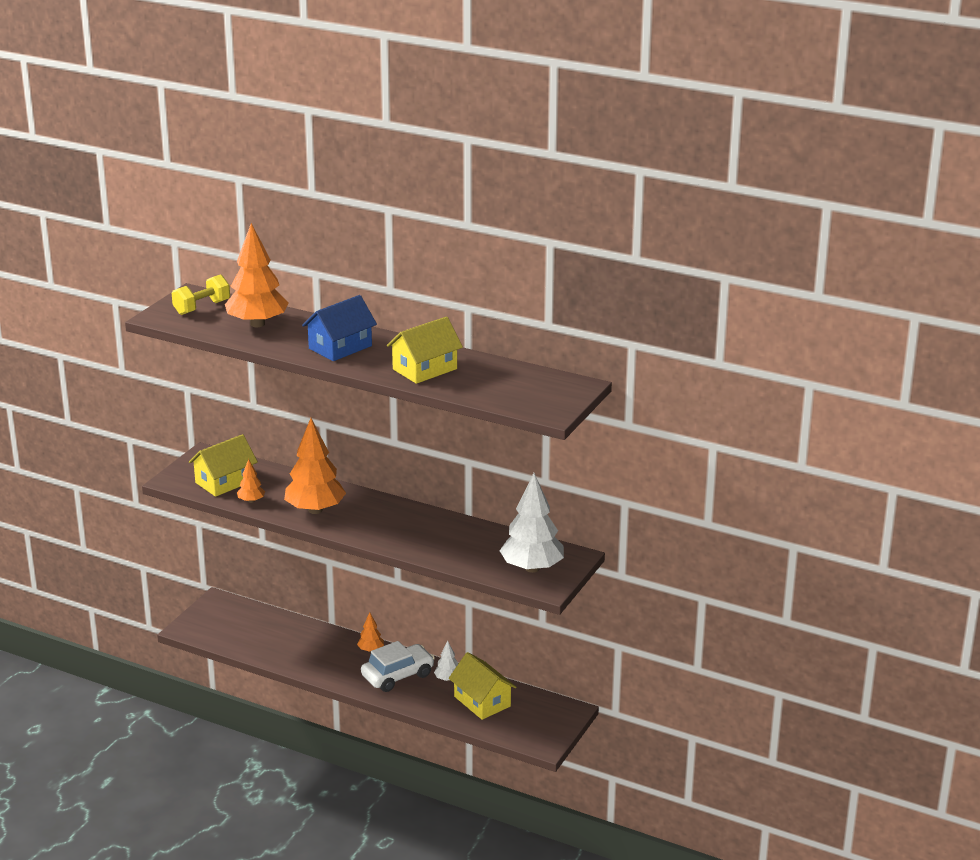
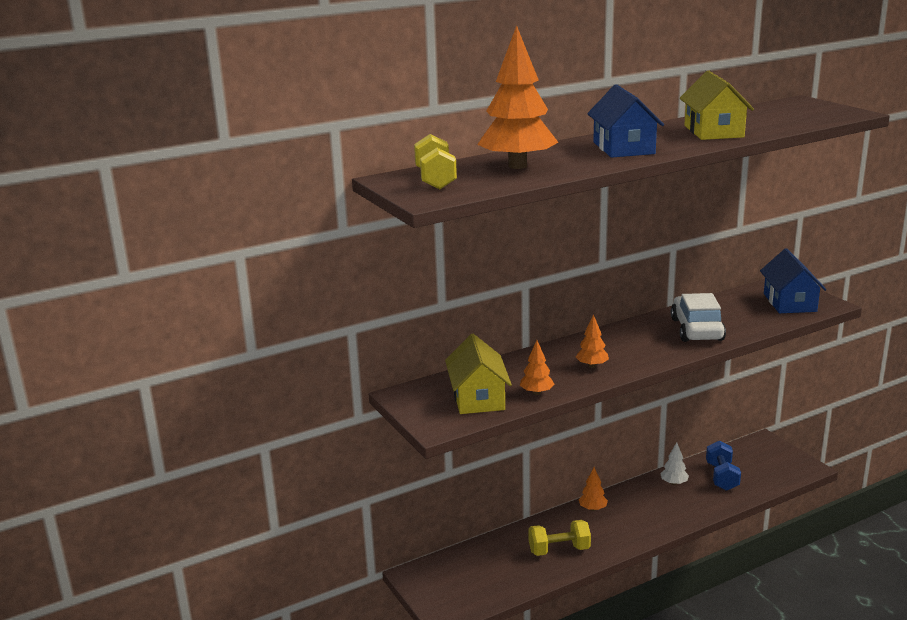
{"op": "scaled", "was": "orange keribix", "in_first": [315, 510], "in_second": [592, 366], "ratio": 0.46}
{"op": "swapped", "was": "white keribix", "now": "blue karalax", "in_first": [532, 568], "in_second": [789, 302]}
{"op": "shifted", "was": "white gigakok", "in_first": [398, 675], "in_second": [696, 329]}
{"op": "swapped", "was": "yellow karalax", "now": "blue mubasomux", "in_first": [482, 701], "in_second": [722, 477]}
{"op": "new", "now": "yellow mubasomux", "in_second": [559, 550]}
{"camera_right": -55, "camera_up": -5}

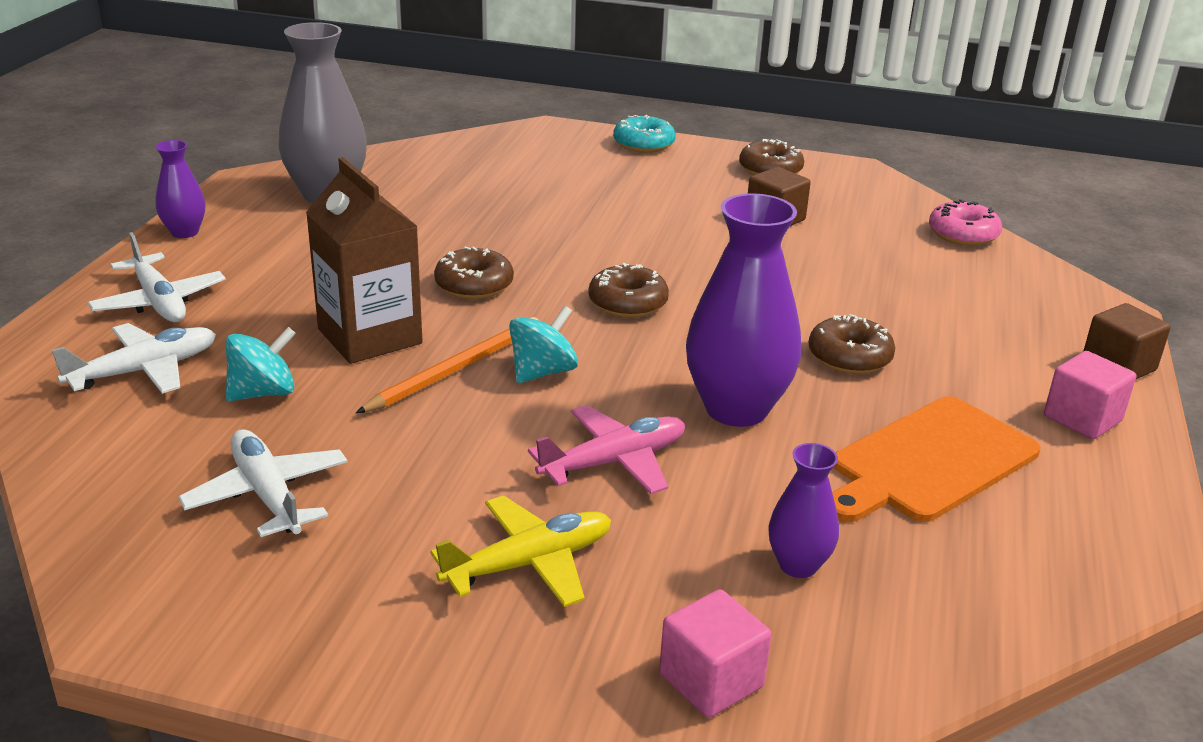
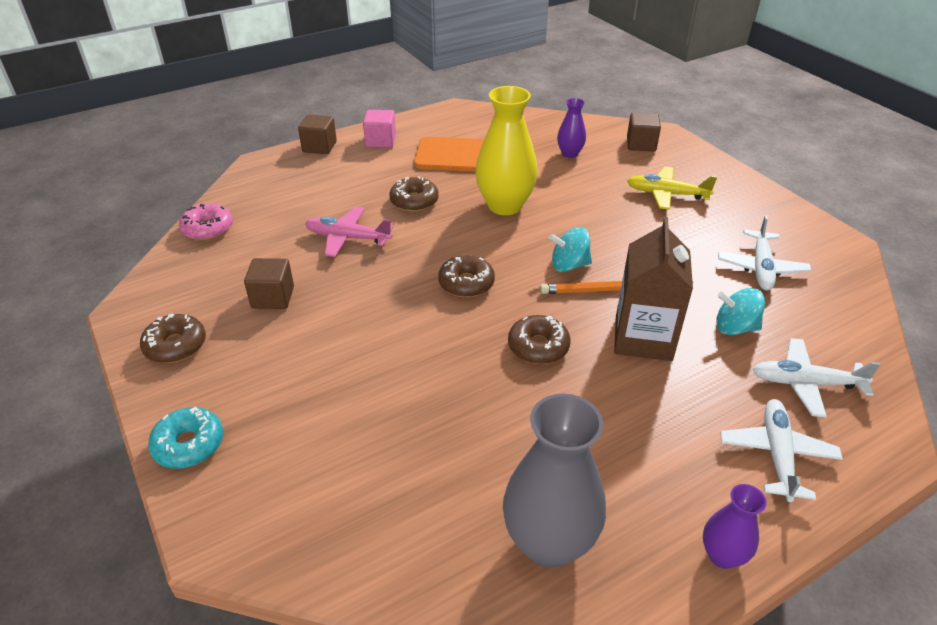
{"op": "repainted", "was": "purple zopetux", "now": "yellow zopetux", "in_first": [736, 409], "in_second": [505, 205]}
{"op": "shifted", "was": "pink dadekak", "in_first": [614, 462], "in_second": [347, 238]}
{"op": "repainted", "was": "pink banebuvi", "now": "brown banebuvi", "in_first": [711, 680], "in_second": [641, 144]}
{"camera_right": -135, "camera_up": 10}

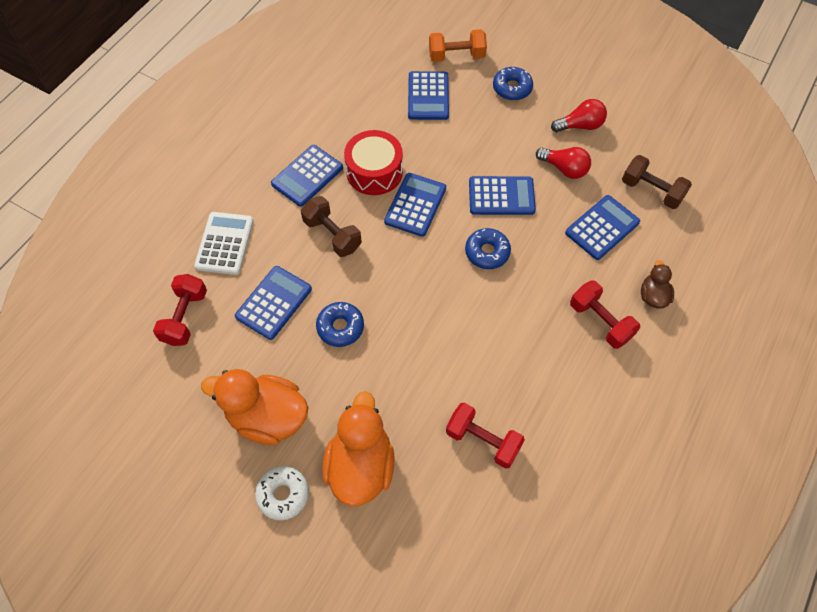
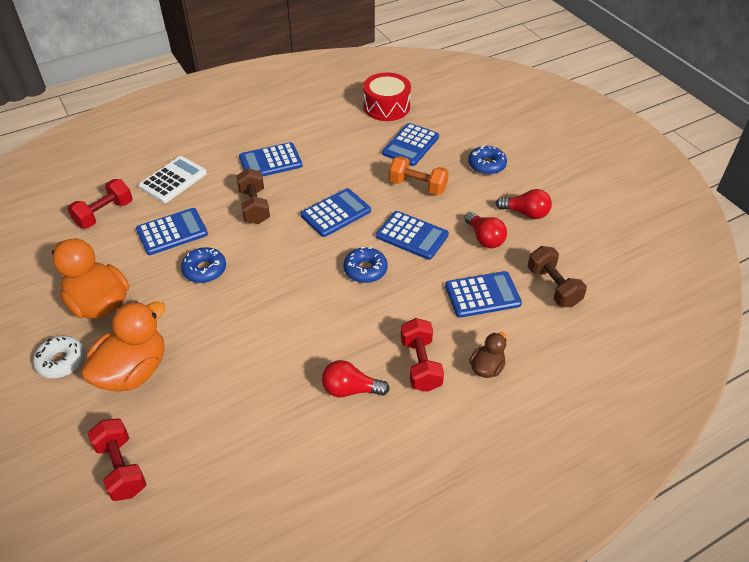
{"op": "shifted", "was": "orange mubasomux", "in_first": [456, 56], "in_second": [417, 186]}
{"op": "shifted", "was": "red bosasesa", "in_first": [374, 172], "in_second": [386, 107]}
{"op": "shifted", "was": "red mubasomux", "in_first": [482, 440], "in_second": [121, 468]}
{"op": "new", "now": "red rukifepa", "in_second": [350, 389]}
{"camera_right": 30, "camera_up": -15}

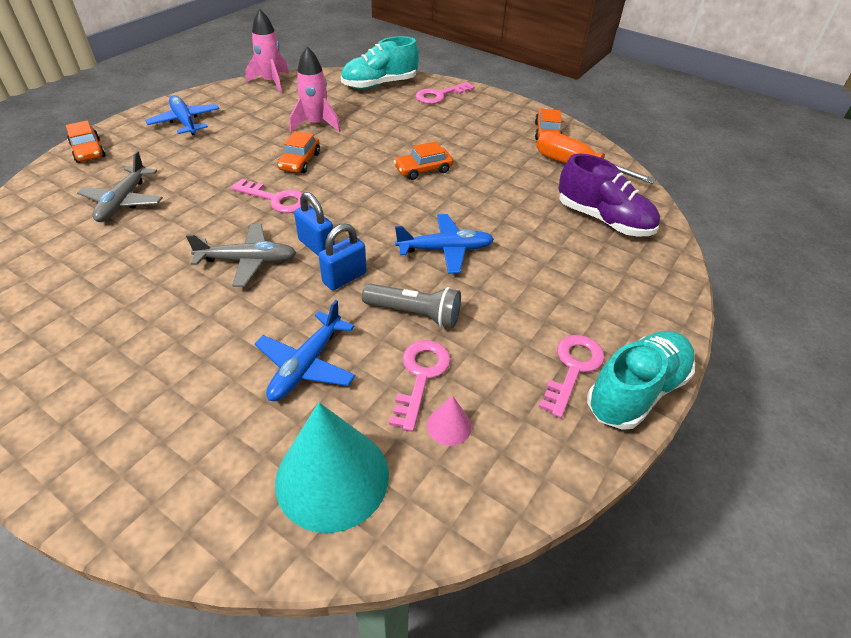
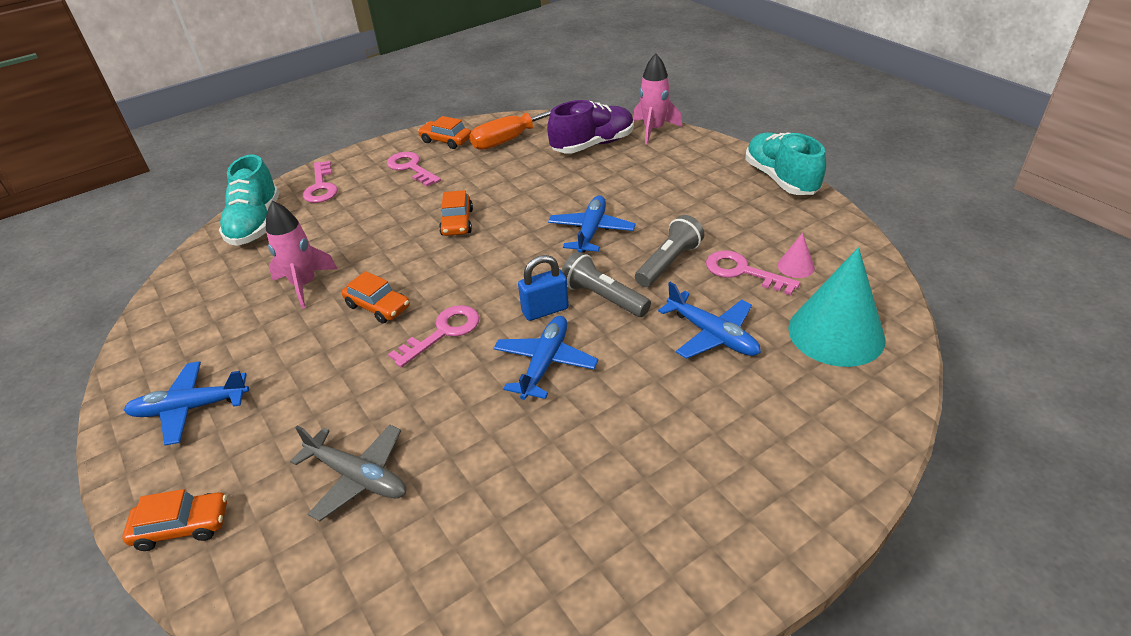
{"op": "shifted", "was": "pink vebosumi", "in_first": [271, 82], "in_second": [653, 130]}
{"op": "repainted", "was": "grey dadekak", "now": "blue dadekak", "in_first": [248, 261], "in_second": [545, 363]}
{"op": "swapped", "was": "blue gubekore", "now": "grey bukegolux", "in_first": [344, 278], "in_second": [603, 297]}
{"op": "shifted", "was": "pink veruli", "in_first": [573, 368], "in_second": [411, 168]}
{"camera_right": -65, "camera_up": -5}

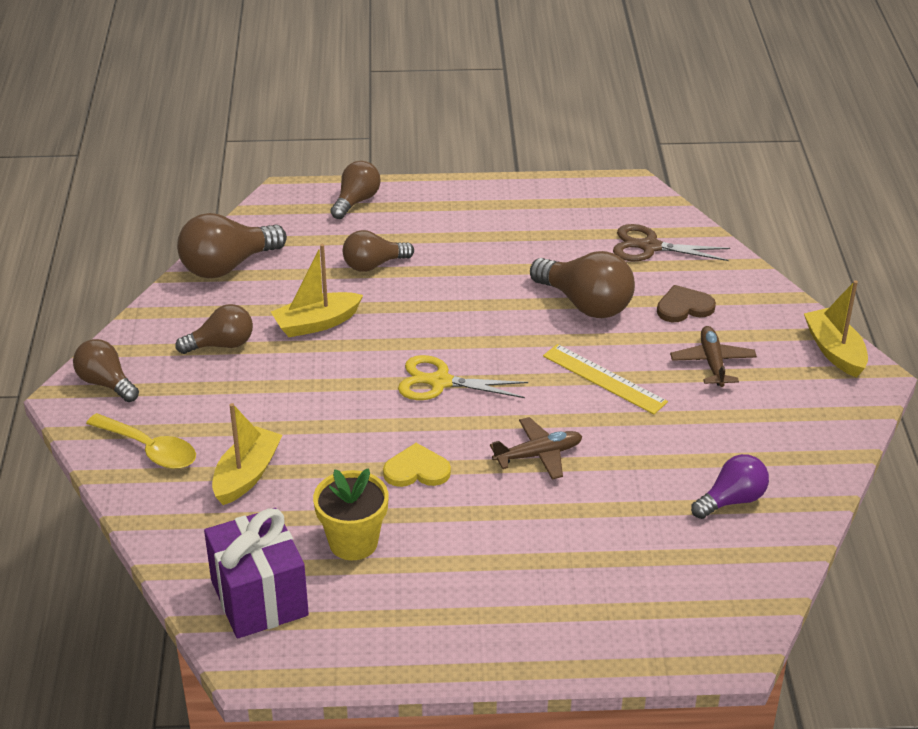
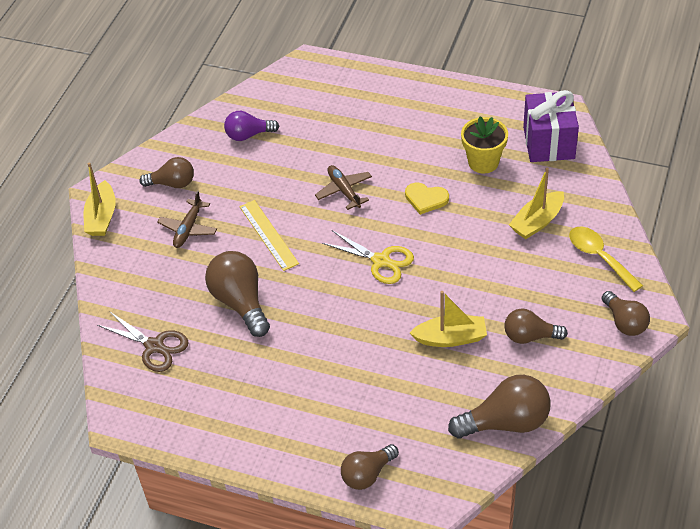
{"op": "shifted", "was": "brown rukifepa", "in_first": [373, 265], "in_second": [172, 183]}
{"op": "gone", "was": "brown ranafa", "in_first": [684, 307]}
{"op": "rotated", "was": "brown dadekak", "in_first": [538, 455], "in_second": [344, 190], "clockwise": 60}
{"camera_right": -155, "camera_up": 10}

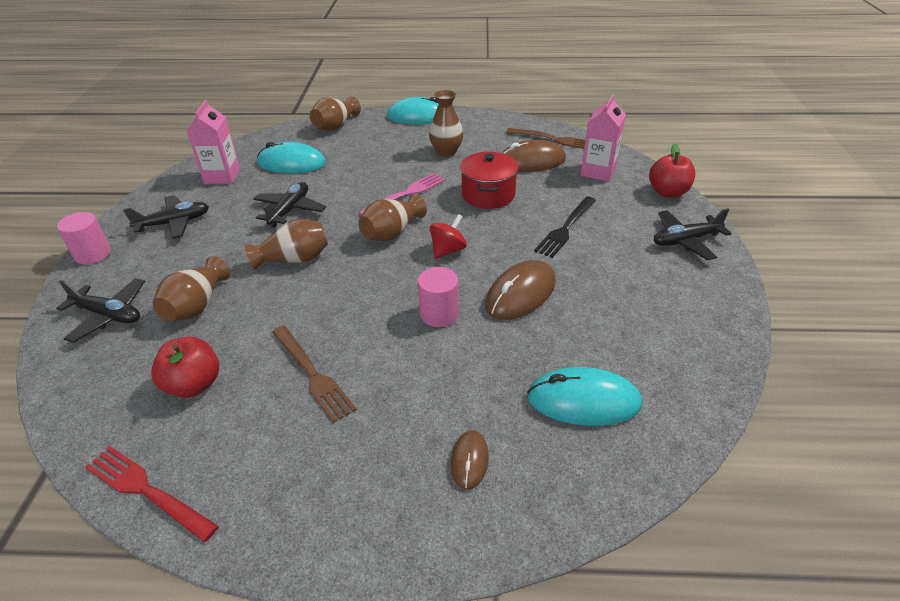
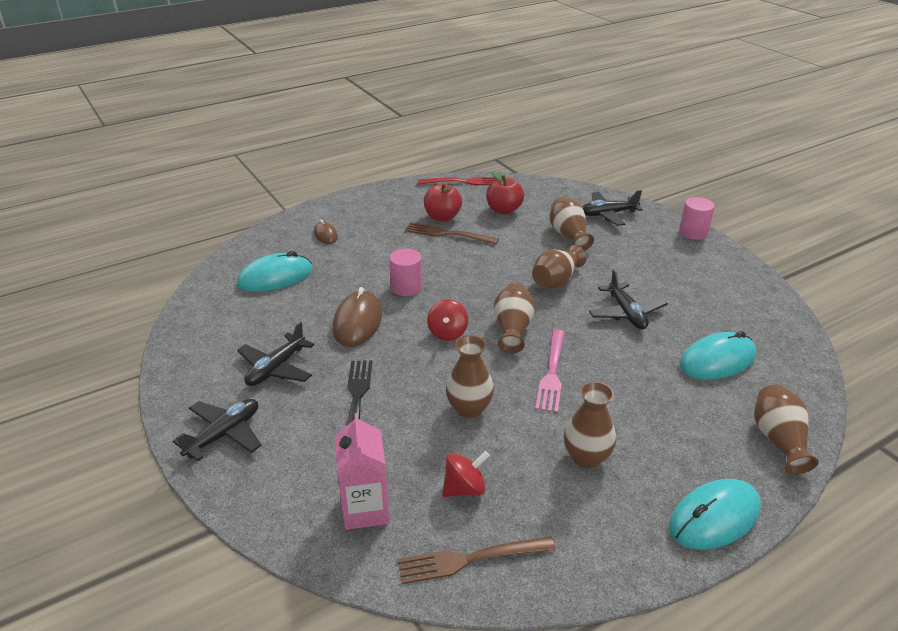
{"op": "gone", "was": "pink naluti", "in_first": [222, 176]}
{"op": "swapped", "was": "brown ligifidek", "now": "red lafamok", "in_first": [531, 162], "in_second": [465, 488]}
{"op": "shifted", "was": "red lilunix", "in_first": [668, 192], "in_second": [442, 217]}
{"op": "swapped", "was": "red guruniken", "now": "brown zopetux", "in_first": [488, 195], "in_second": [469, 408]}
{"op": "shifted", "was": "black dadekak", "in_first": [174, 223], "in_second": [276, 368]}
{"camera_right": 145, "camera_up": -5}

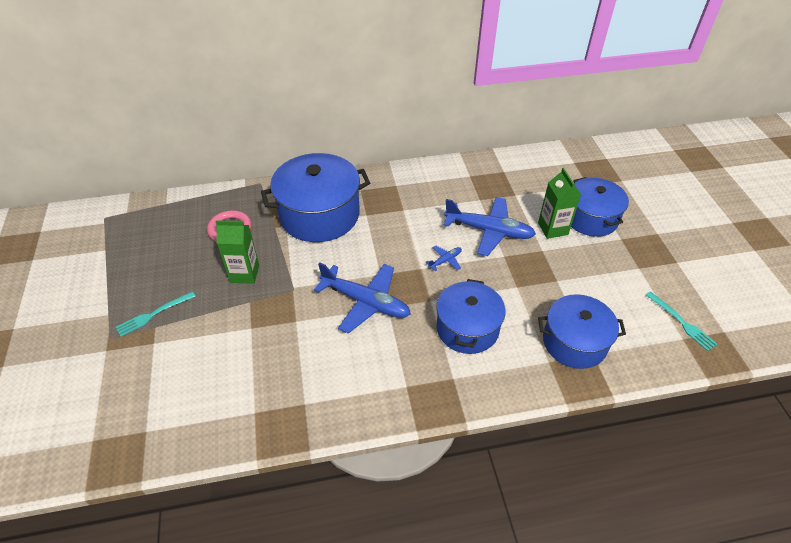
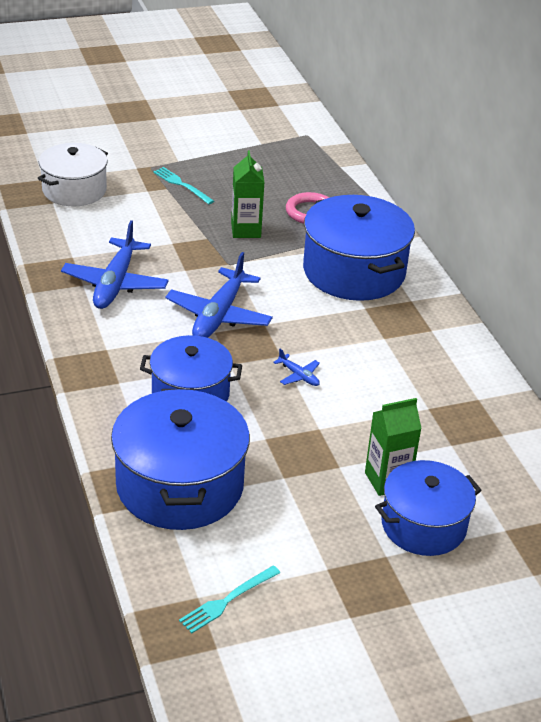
{"op": "shifted", "was": "blue dadekak", "in_first": [489, 231], "in_second": [115, 283]}
{"op": "scaled", "was": "blue guruniken", "in_first": [574, 342], "in_second": [179, 485], "ratio": 1.51}
{"op": "new", "now": "white guruniken", "in_second": [74, 190]}
{"camera_right": 80, "camera_up": -10}

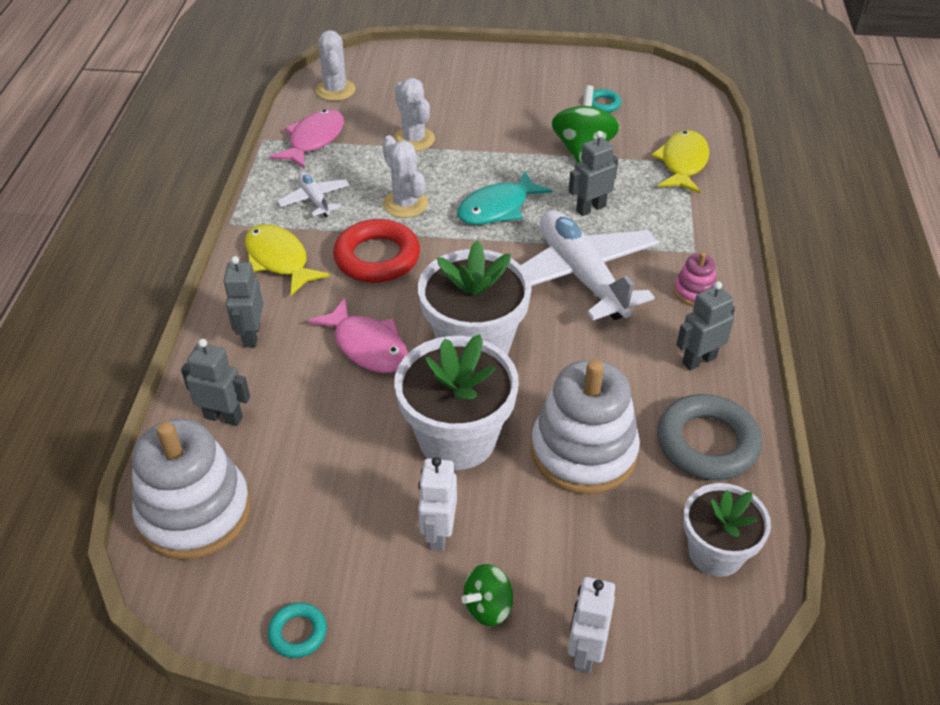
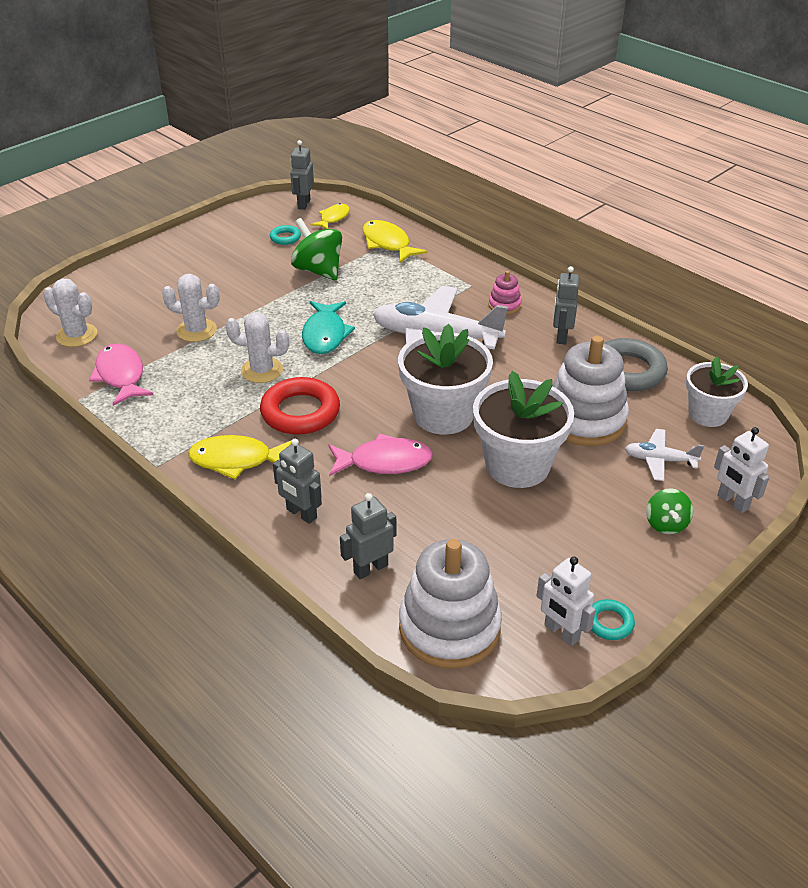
{"op": "shifted", "was": "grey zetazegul", "in_first": [590, 208], "in_second": [303, 204]}
{"op": "shifted", "was": "white dadekak", "in_first": [315, 200], "in_second": [660, 460]}
{"op": "shifted", "was": "white zetazegul", "in_first": [438, 533], "in_second": [561, 632]}
{"op": "new", "now": "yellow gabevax", "in_second": [333, 218]}
{"camera_right": -50, "camera_up": -5}

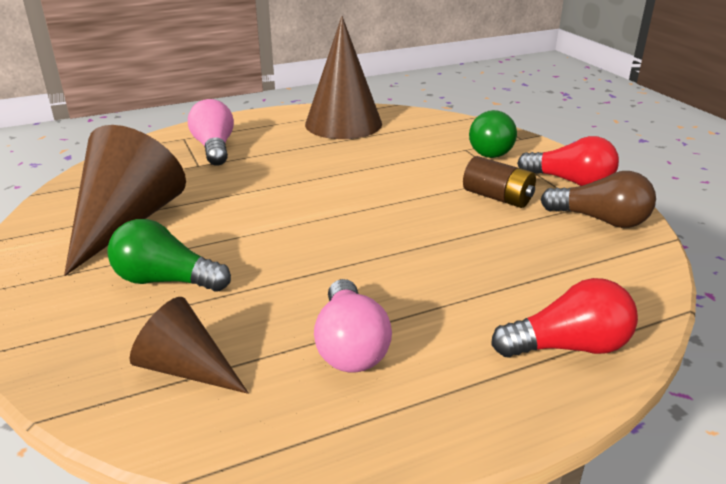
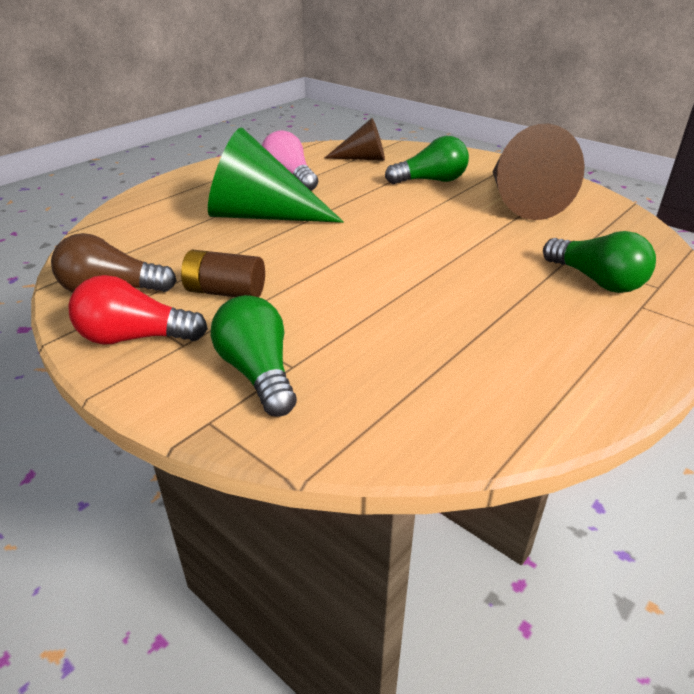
{"op": "gone", "was": "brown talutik", "in_first": [343, 124]}
{"op": "repainted", "was": "pink rukifepa", "now": "green rukifepa", "in_first": [214, 148], "in_second": [596, 281]}
{"op": "gone", "was": "red rukifepa", "in_first": [568, 346]}
{"op": "new", "now": "green talutik", "in_second": [261, 215]}
{"camera_right": 155, "camera_up": 5}

